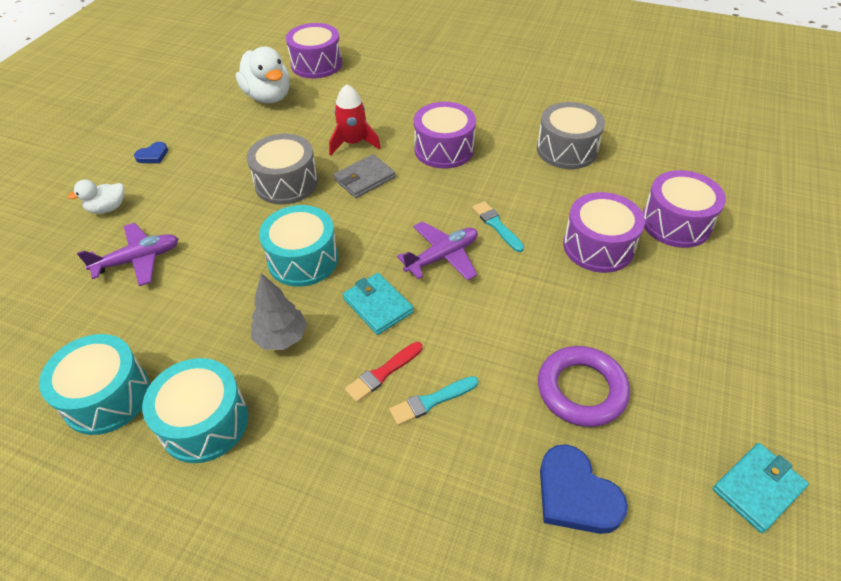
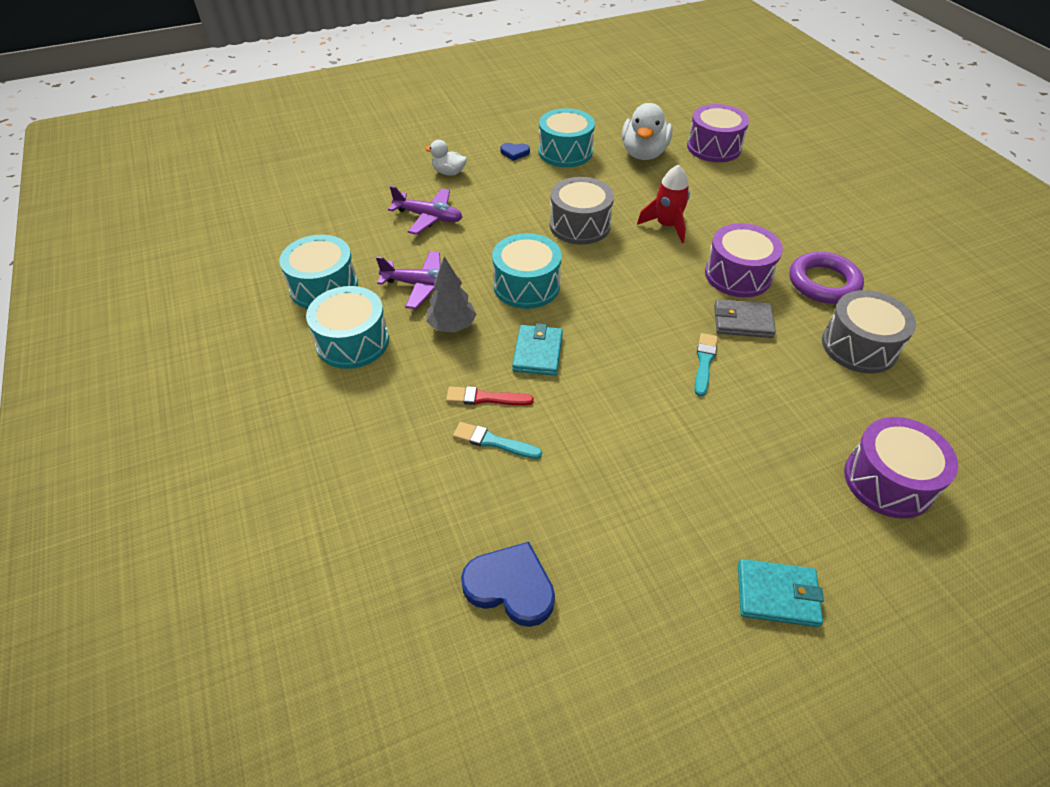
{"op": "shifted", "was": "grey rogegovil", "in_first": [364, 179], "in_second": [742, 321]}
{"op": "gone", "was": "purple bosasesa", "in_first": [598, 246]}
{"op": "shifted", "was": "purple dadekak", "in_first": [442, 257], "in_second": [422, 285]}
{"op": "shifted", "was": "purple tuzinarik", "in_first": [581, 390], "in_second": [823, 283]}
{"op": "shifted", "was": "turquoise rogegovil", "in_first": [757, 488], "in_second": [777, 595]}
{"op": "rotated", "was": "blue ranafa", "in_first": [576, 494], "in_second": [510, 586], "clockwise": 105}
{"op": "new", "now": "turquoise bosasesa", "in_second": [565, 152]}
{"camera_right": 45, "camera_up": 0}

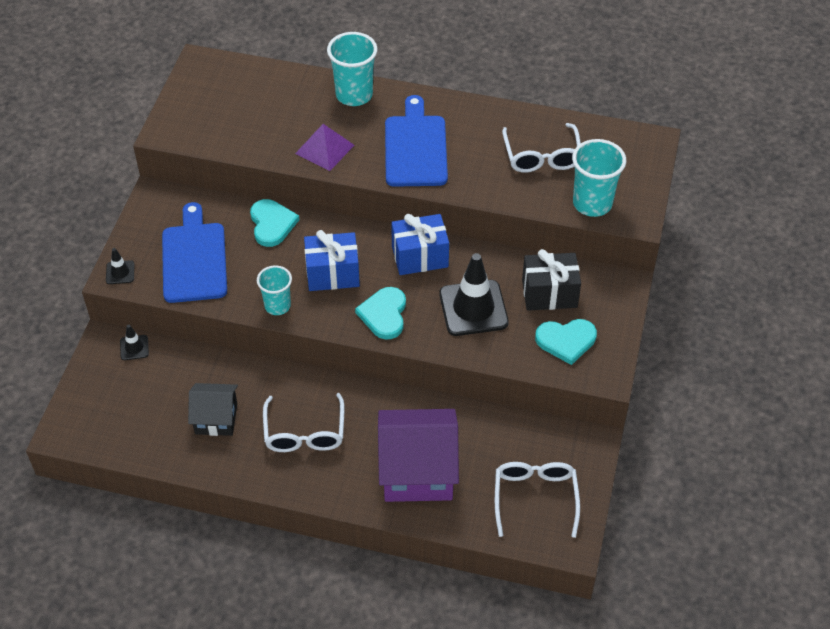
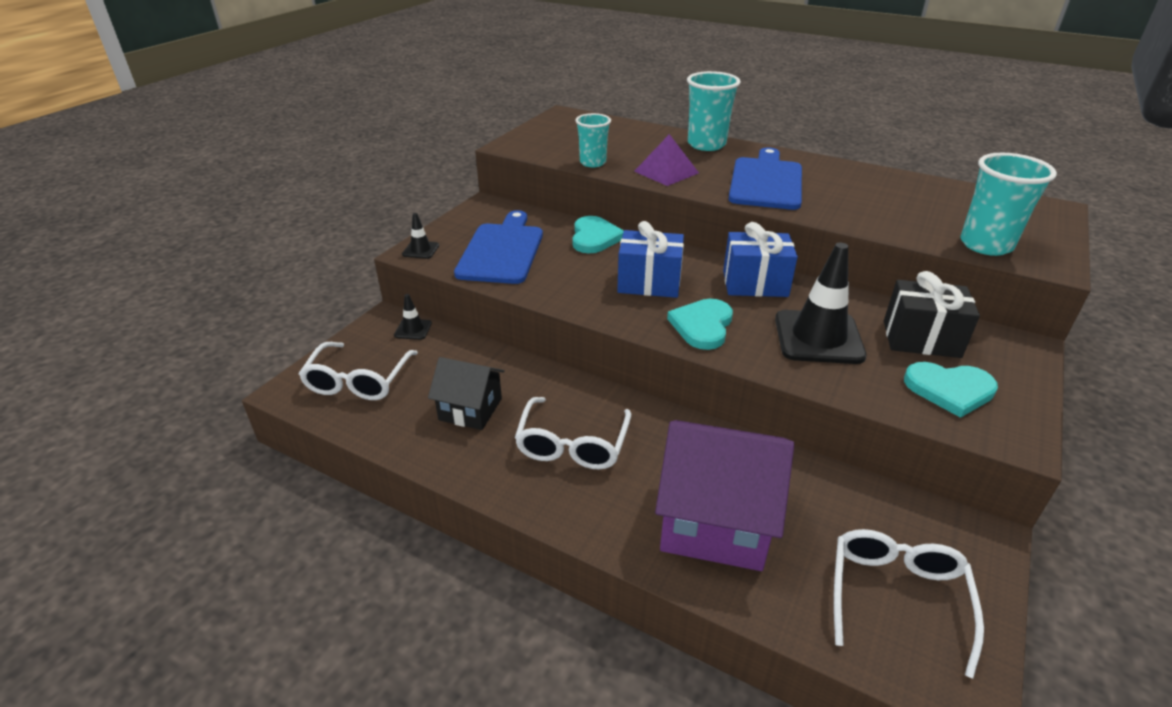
{"op": "shifted", "was": "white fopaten", "in_first": [541, 156], "in_second": [359, 380]}
{"op": "shifted", "was": "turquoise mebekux", "in_first": [277, 306], "in_second": [593, 163]}
{"camera_right": 15, "camera_up": -15}

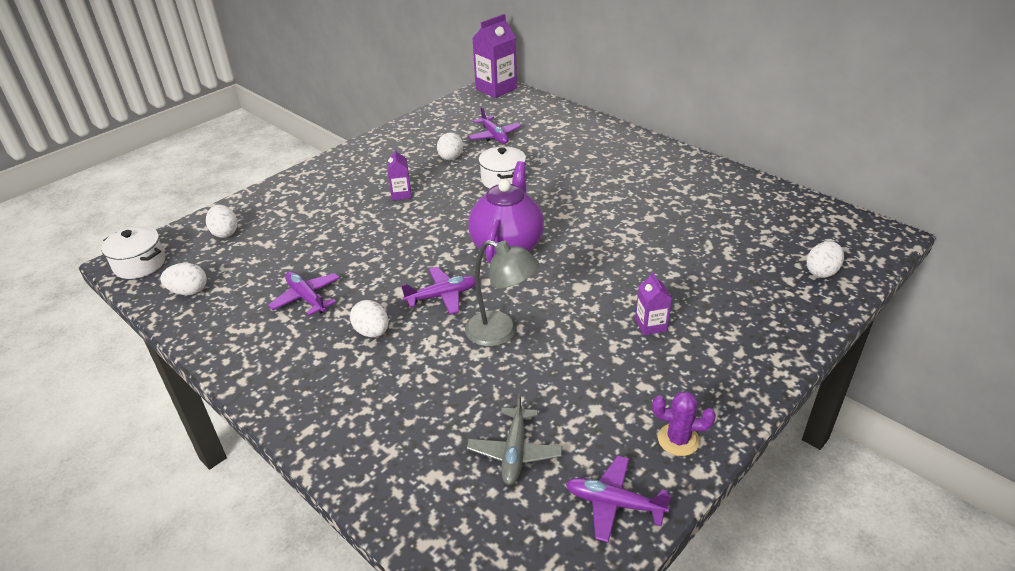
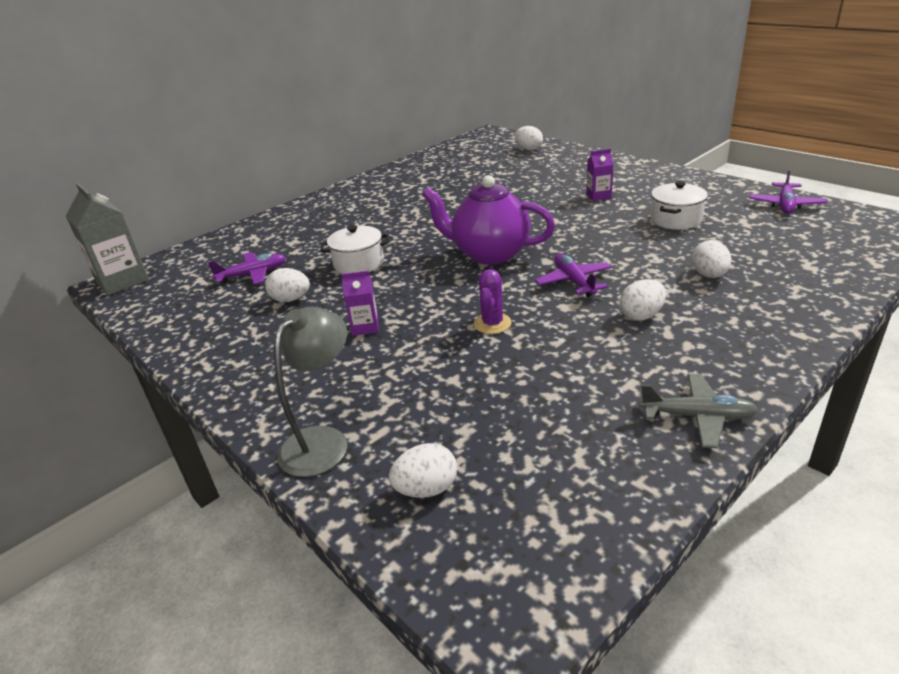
{"op": "repainted", "was": "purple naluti", "now": "grey naluti", "in_first": [496, 89], "in_second": [122, 281]}
{"op": "shifted", "was": "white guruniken", "in_first": [139, 264], "in_second": [676, 220]}
{"op": "shifted", "was": "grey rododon", "in_first": [501, 332], "in_second": [323, 441]}
{"op": "shifted", "was": "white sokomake", "in_first": [189, 291], "in_second": [709, 275]}
{"op": "gone", "was": "purple dadekak", "in_first": [307, 298]}
{"op": "shifted", "was": "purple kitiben", "in_first": [678, 440], "in_second": [492, 323]}
{"op": "shifted", "was": "grey dadekak", "in_first": [514, 452], "in_second": [697, 417]}
{"camera_right": -85, "camera_up": -5}

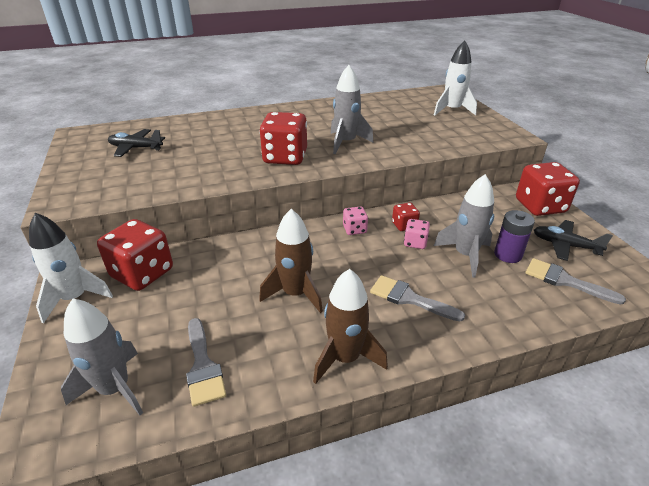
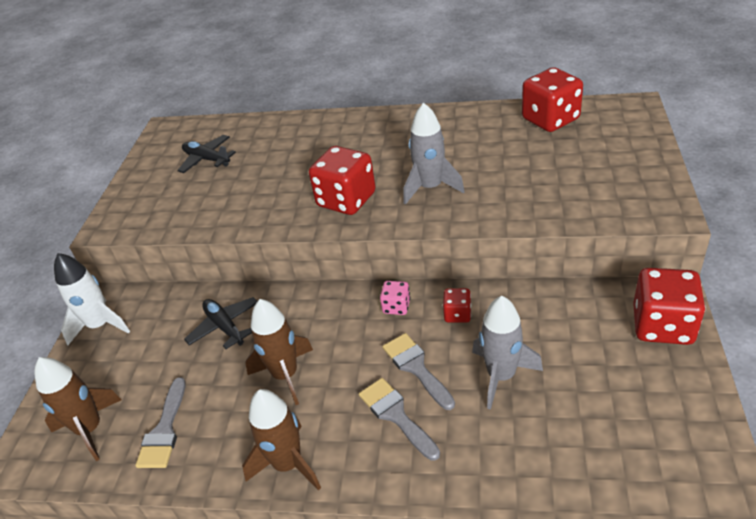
{"op": "gone", "was": "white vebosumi", "in_first": [452, 110]}
{"op": "gone", "was": "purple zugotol", "in_first": [508, 255]}
{"op": "shifted", "was": "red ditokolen", "in_first": [142, 273], "in_second": [550, 119]}
{"op": "gone", "was": "pink ditokolen", "in_first": [415, 243]}
{"op": "shifted", "was": "black dadekak", "in_first": [565, 245], "in_second": [225, 327]}
{"op": "shifted", "was": "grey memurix", "in_first": [565, 281], "in_second": [416, 368]}
{"op": "repainted", "was": "grey vebosumi", "now": "brown vebosumi", "in_first": [115, 389], "in_second": [90, 429]}
{"camera_right": 30, "camera_up": 5}

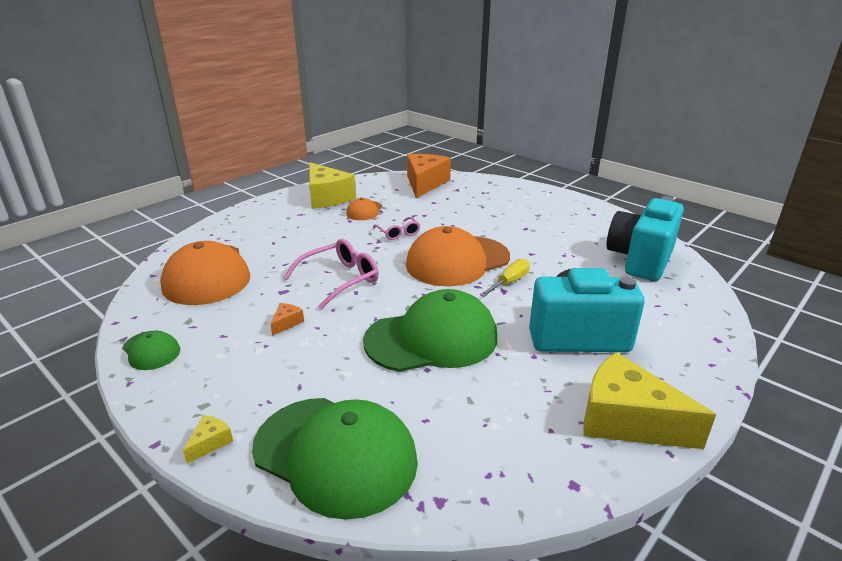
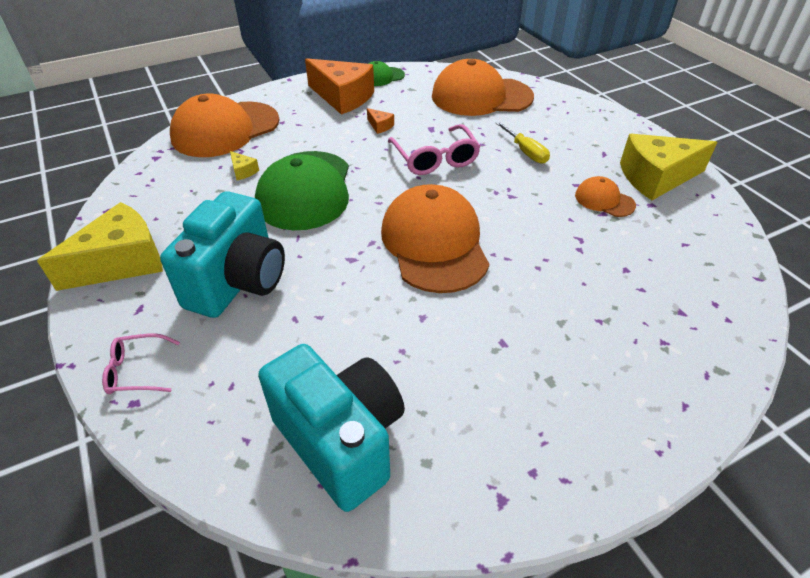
{"op": "shifted", "was": "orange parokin", "in_first": [425, 183], "in_second": [342, 97]}
{"op": "shifted", "was": "pink fopaten", "in_first": [398, 233], "in_second": [136, 371]}
{"op": "shifted", "was": "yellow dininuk", "in_first": [509, 282], "in_second": [525, 152]}
{"op": "repainted", "was": "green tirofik", "now": "orange tirofik", "in_first": [335, 454], "in_second": [225, 129]}
{"op": "shifted", "was": "yellow parokin", "in_first": [210, 443], "in_second": [243, 171]}
{"camera_right": 110, "camera_up": 15}

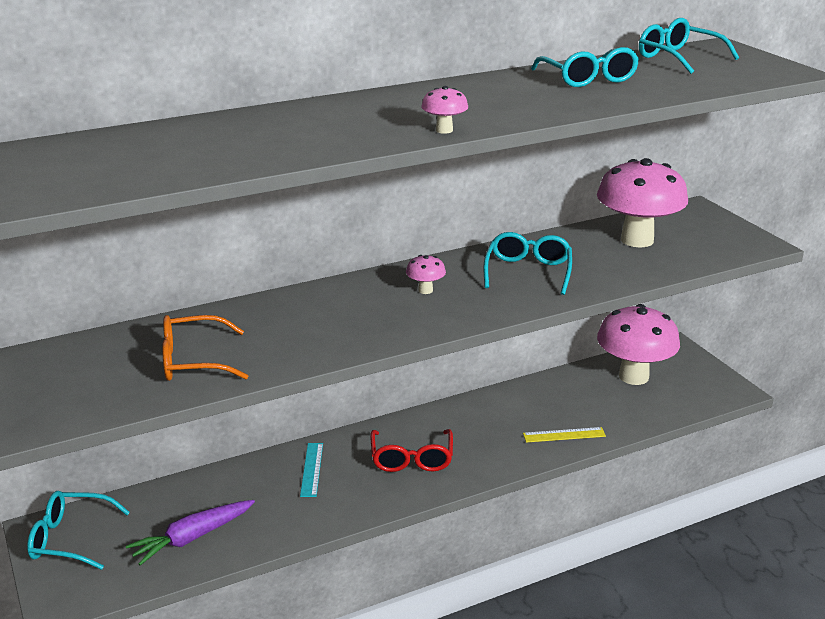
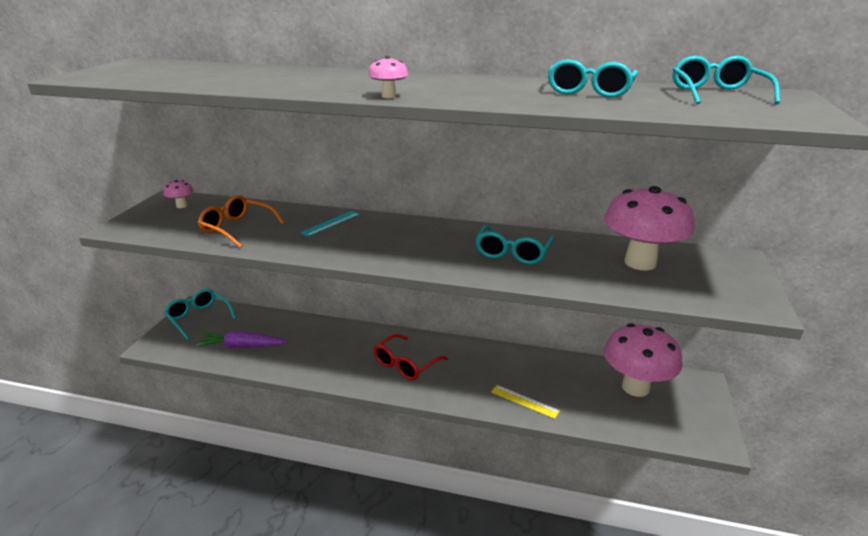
{"op": "rotated", "was": "turquoise fopaten", "in_first": [528, 271], "in_second": [513, 253], "clockwise": 150}
{"op": "shifted", "was": "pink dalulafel", "in_first": [425, 290], "in_second": [181, 206]}
{"op": "shifted", "was": "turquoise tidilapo", "in_first": [312, 469], "in_second": [331, 223]}
{"camera_right": 40, "camera_up": 0}

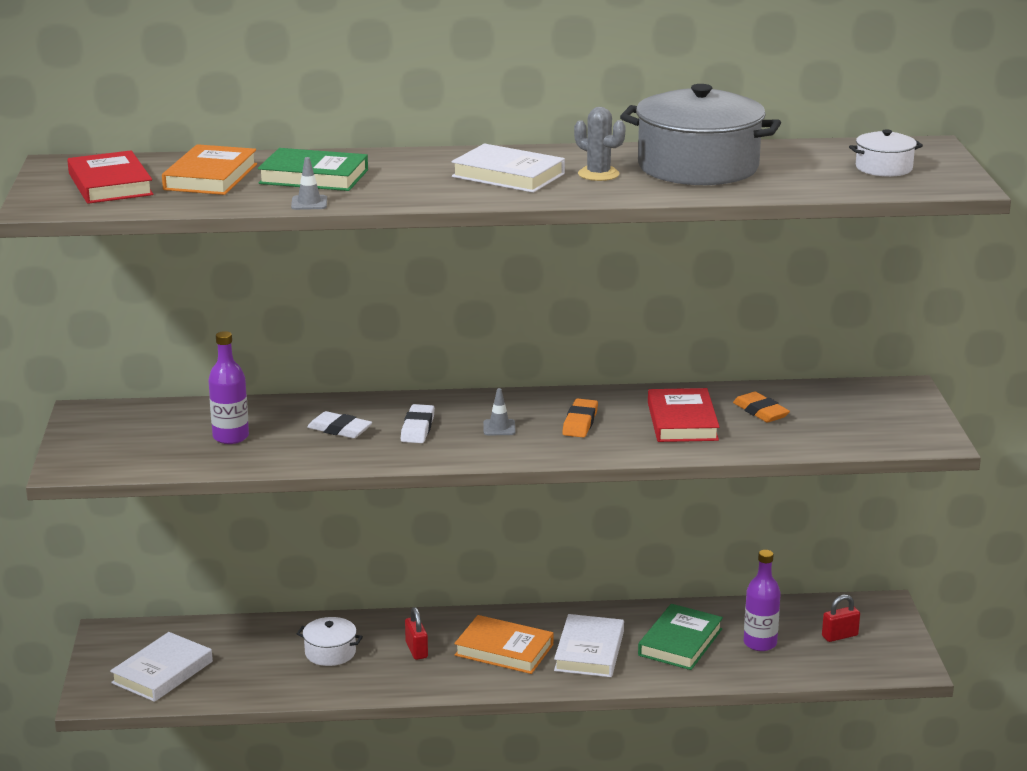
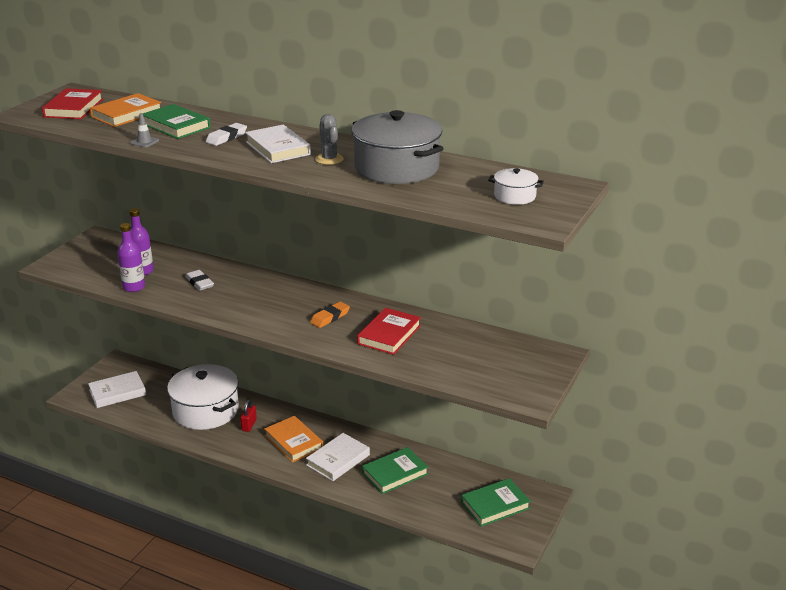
{"op": "gone", "was": "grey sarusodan", "in_first": [499, 428]}
{"op": "gone", "was": "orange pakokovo", "in_first": [760, 412]}
{"op": "shifted", "was": "white pakokovo", "in_first": [417, 428], "in_second": [226, 137]}
{"op": "shifted", "was": "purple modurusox", "in_first": [760, 643], "in_second": [134, 287]}
{"op": "swapped", "was": "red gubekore", "now": "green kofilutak", "in_first": [839, 636], "in_second": [495, 505]}
{"op": "scaled", "was": "white guruniken", "in_first": [330, 652], "in_second": [205, 410], "ratio": 2.14}
{"camera_right": 30, "camera_up": 5}

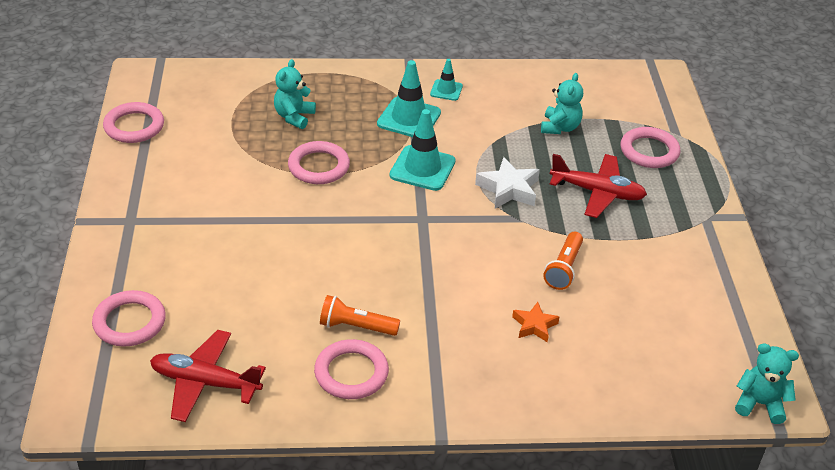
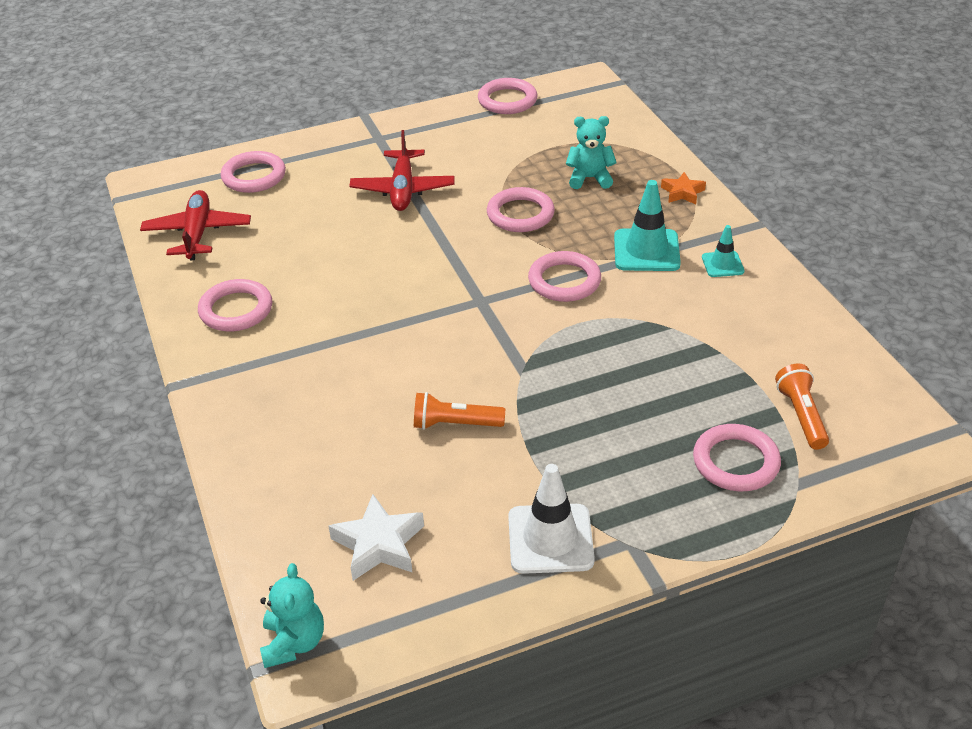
{"op": "gone", "was": "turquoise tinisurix", "in_first": [560, 127]}
{"op": "swapped", "was": "turquoise sarusodan", "now": "pink tuzinarik", "in_first": [422, 168], "in_second": [564, 281]}
{"op": "shifted", "was": "red dadekak", "in_first": [597, 192], "in_second": [403, 189]}
{"op": "shifted", "was": "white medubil", "in_first": [508, 189], "in_second": [379, 544]}
{"op": "shifted", "was": "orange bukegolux", "in_first": [356, 326], "in_second": [801, 415]}
{"op": "shifted", "was": "orange medubil", "in_first": [534, 325], "in_second": [682, 192]}
{"op": "new", "now": "white sarusodan", "in_second": [550, 539]}
{"camera_right": 75, "camera_up": 0}

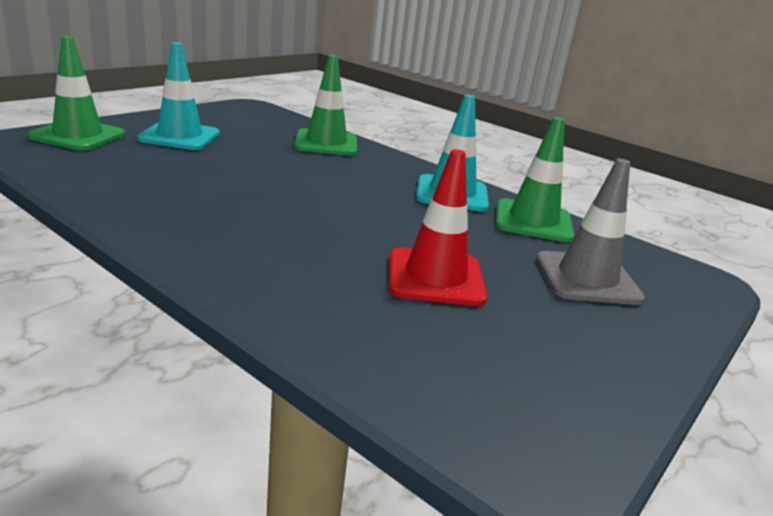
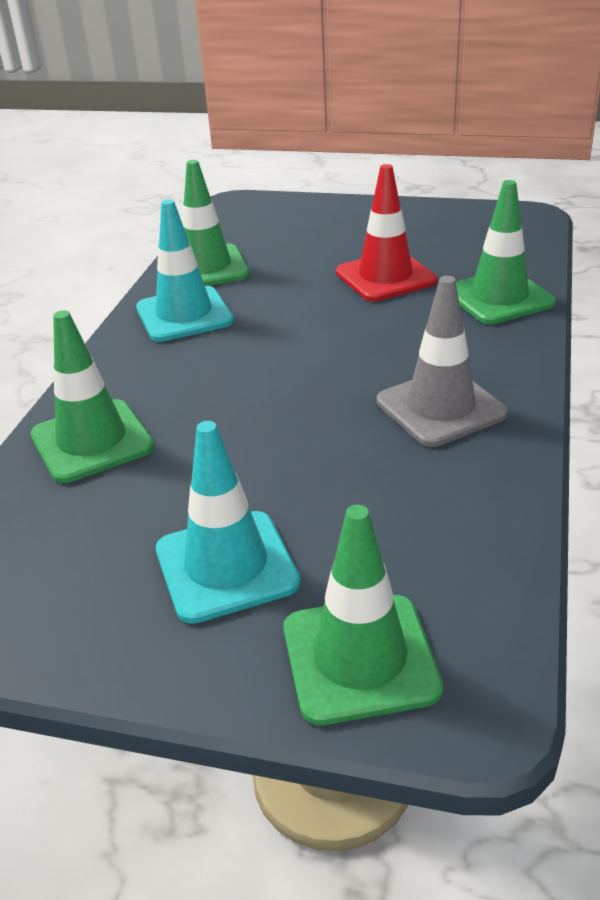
{"op": "shifted", "was": "grey sarusodan", "in_first": [587, 279], "in_second": [440, 408]}
{"op": "new", "now": "green sarusodan", "in_second": [499, 298]}
{"camera_right": -110, "camera_up": 10}

